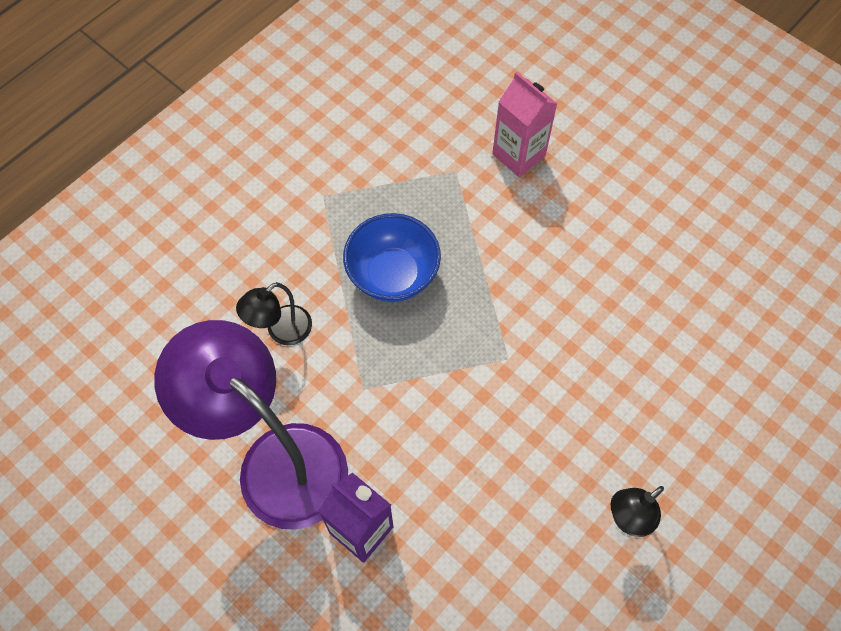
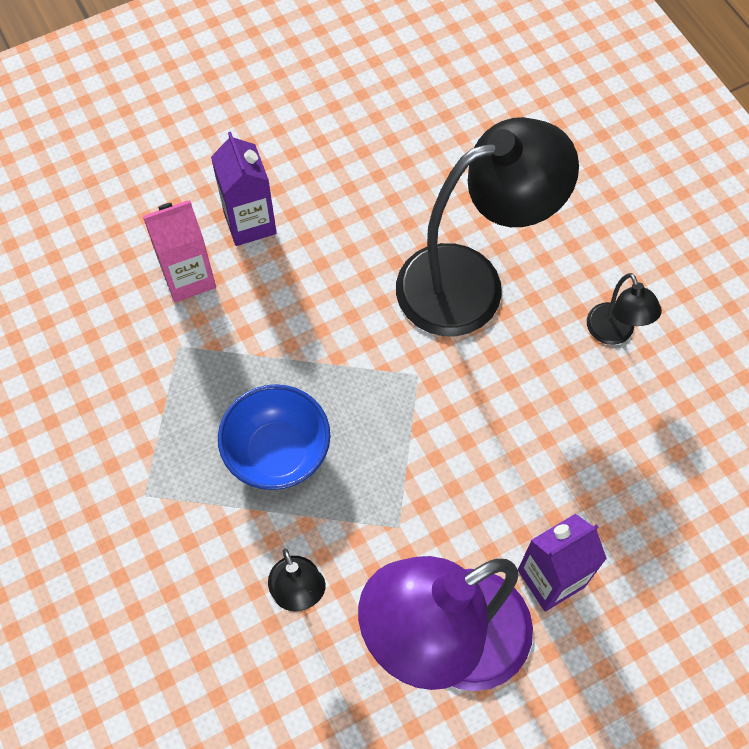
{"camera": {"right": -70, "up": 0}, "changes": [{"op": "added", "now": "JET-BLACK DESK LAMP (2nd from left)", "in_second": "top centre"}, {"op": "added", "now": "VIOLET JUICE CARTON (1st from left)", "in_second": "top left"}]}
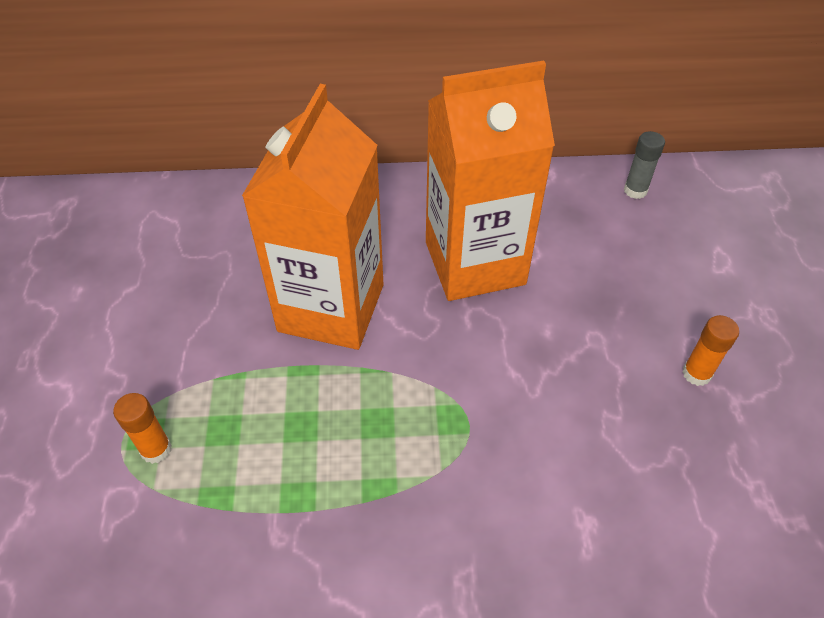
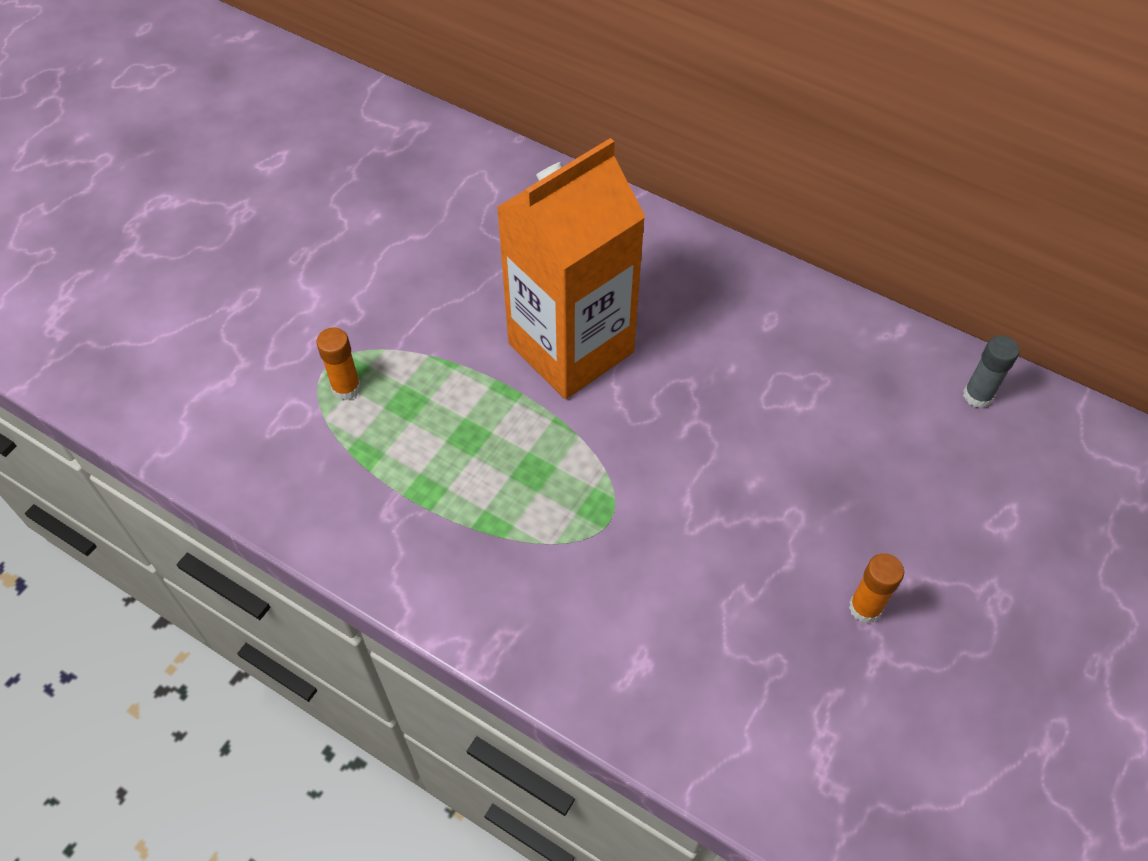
{"camera": {"right": 35, "up": 5}, "changes": [{"op": "removed", "was": "ORANGE-COLOURED JUICE CARTON (2nd from left)", "in_first": "top centre"}]}
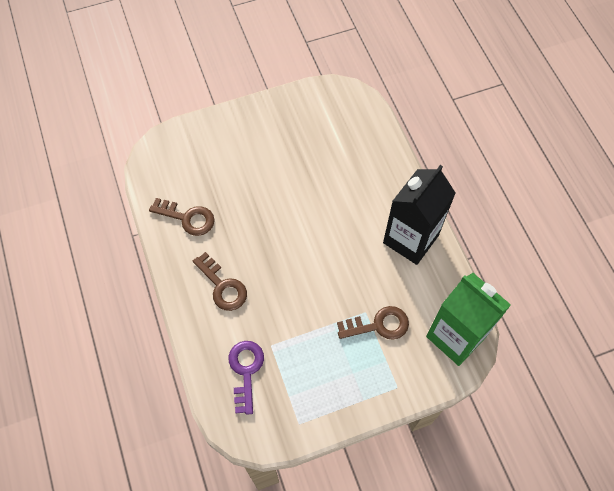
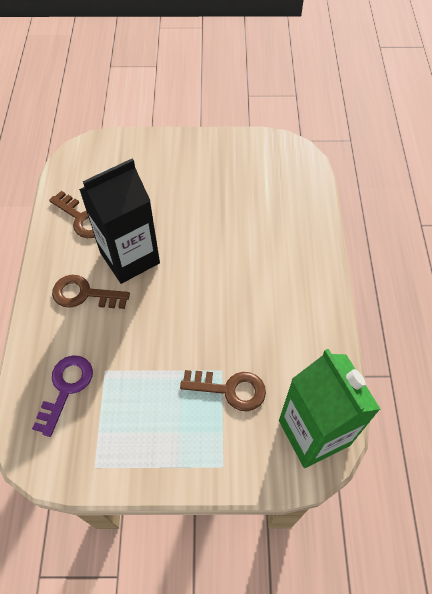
{"camera": {"right": 20, "up": -5}, "changes": [{"op": "moved", "was": "JET-BLACK JUICE CARTON", "in_first": "middle right", "in_second": "middle left"}, {"op": "turned", "was": "BROWN LATCHKEY (2nd from left)", "in_first": "centre", "in_second": "middle left", "clockwise": 120}]}
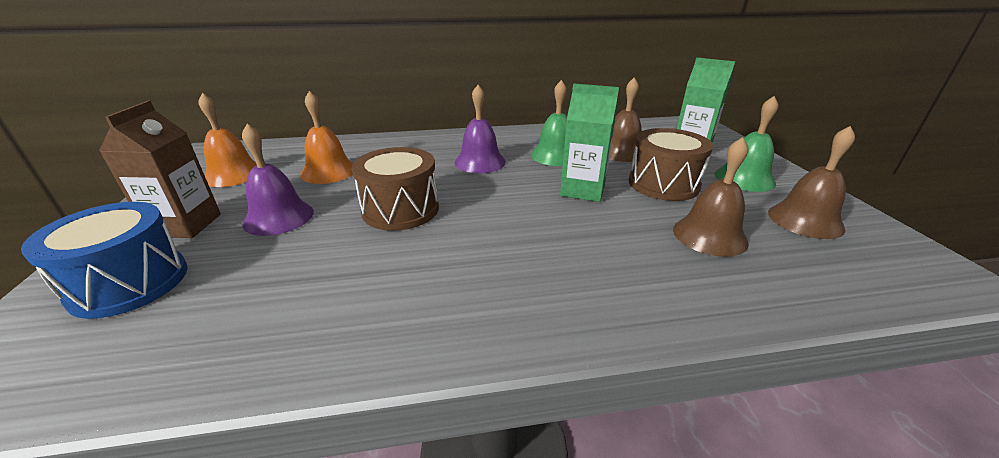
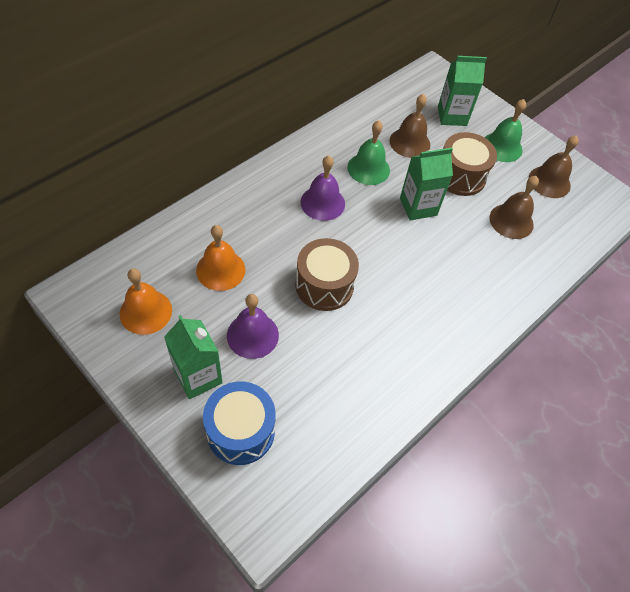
{"camera": {"right": -40, "up": 25}, "changes": [{"op": "recoloured", "was": "BROWN JUICE CARTON", "now": "EMERALD JUICE CARTON (1st from left)", "in_first": "middle left", "in_second": "middle left"}]}
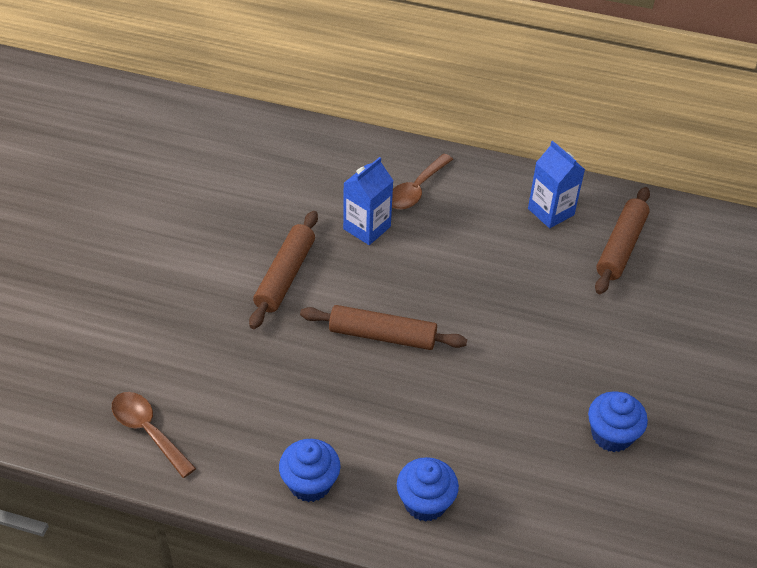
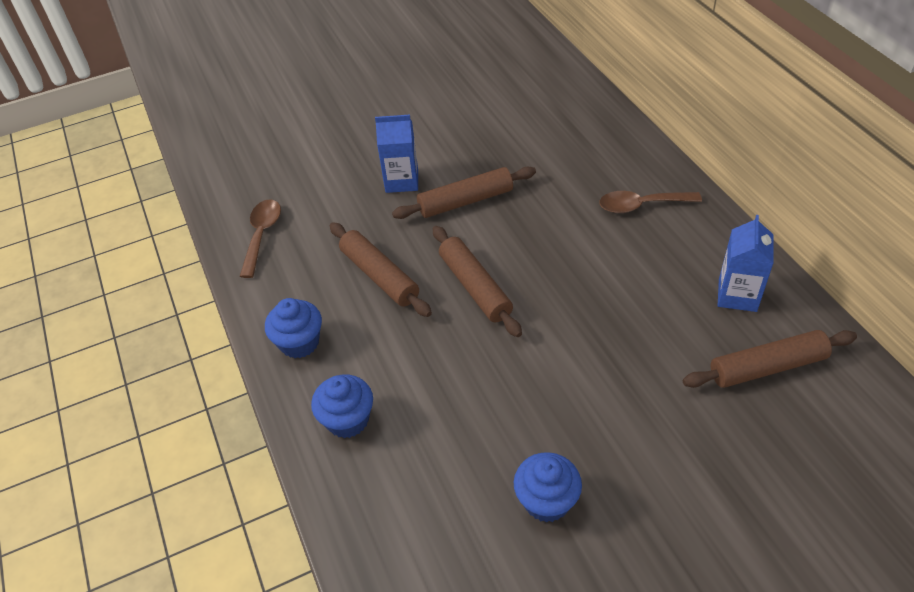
{"camera": {"right": 55, "up": 0}, "changes": [{"op": "moved", "was": "BLUE JUICE CARTON (1st from left)", "in_first": "centre", "in_second": "top centre"}, {"op": "added", "now": "BROWN ROLLING PIN (1st from left)", "in_second": "centre"}]}
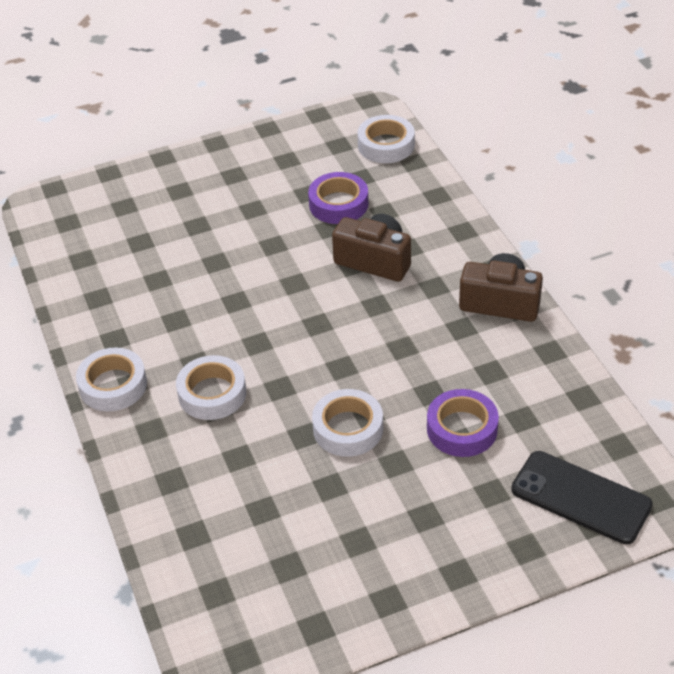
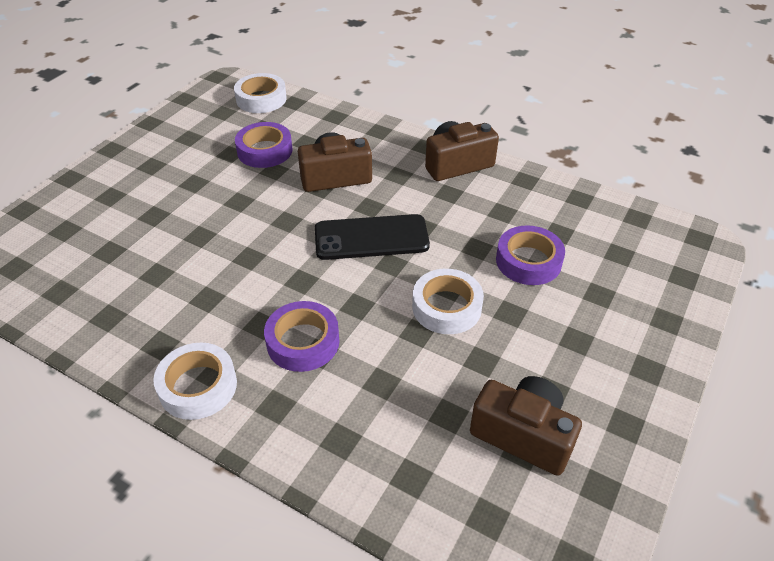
{"camera": {"right": -40, "up": 0}, "changes": [{"op": "recoloured", "was": "PURE WHITE TAPE (2nd from left)", "now": "VIOLET TAPE (2nd from left)", "in_first": "middle left", "in_second": "centre"}, {"op": "moved", "was": "JET-BLACK PHONE", "in_first": "bottom right", "in_second": "centre"}, {"op": "added", "now": "BROWN PHOTO CAMERA (3rd from left)", "in_second": "bottom right"}]}
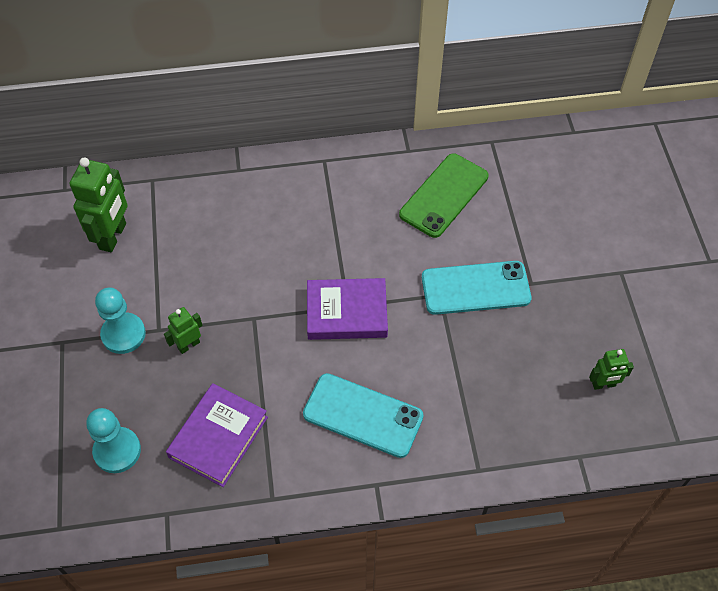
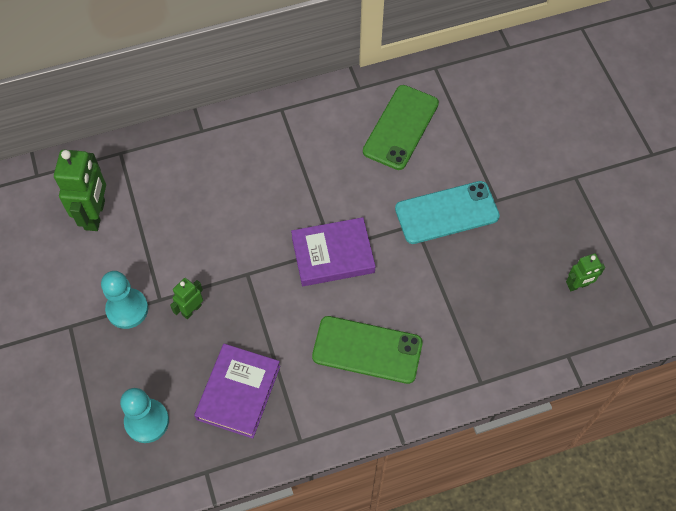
{"camera": {"right": -10, "up": 5}, "changes": [{"op": "recoloured", "was": "TURQUOISE PHONE (1st from left)", "now": "EMERALD PHONE (1st from left)", "in_first": "bottom centre", "in_second": "bottom centre"}]}
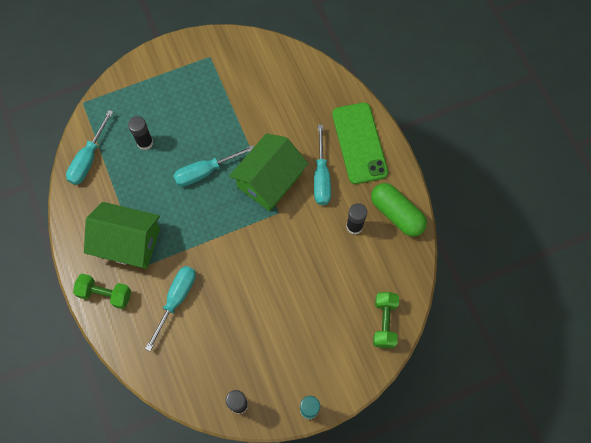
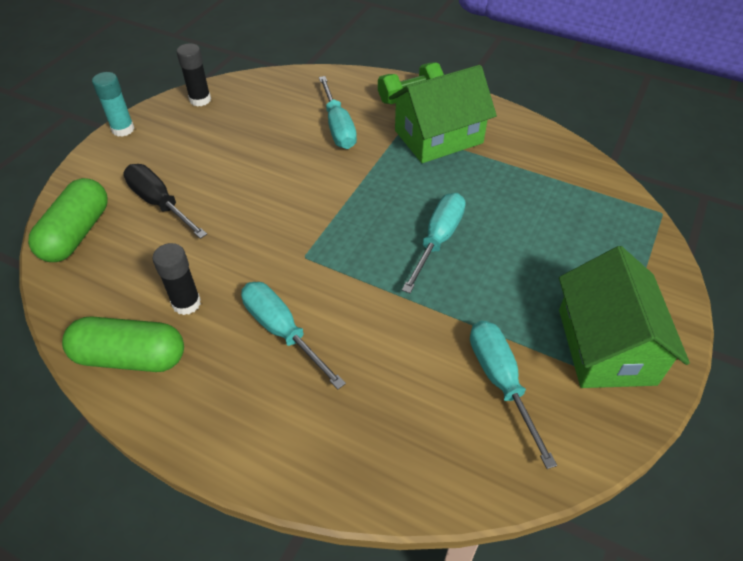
{"camera": {"right": 140, "up": -20}, "changes": [{"op": "removed", "was": "EMERALD PHONE", "in_first": "top centre"}, {"op": "moved", "was": "TURQUOISE SCREWDRIVER (1st from left in the first image)", "now": "TURQUOISE SCREWDRIVER (4th from left)", "in_first": "top left", "in_second": "bottom right"}, {"op": "removed", "was": "JET-BLACK GLUE STICK (1st from left)", "in_first": "top left"}, {"op": "moved", "was": "EMERALD HOUSE (2nd from left)", "in_first": "centre", "in_second": "middle right"}, {"op": "replaced", "was": "EMERALD HAND WEIGHT (2nd from left)", "now": "EMERALD PILL (1st from left)", "in_first": "bottom centre", "in_second": "middle left"}, {"op": "added", "now": "JET-BLACK SCREWDRIVER", "in_second": "middle left"}]}
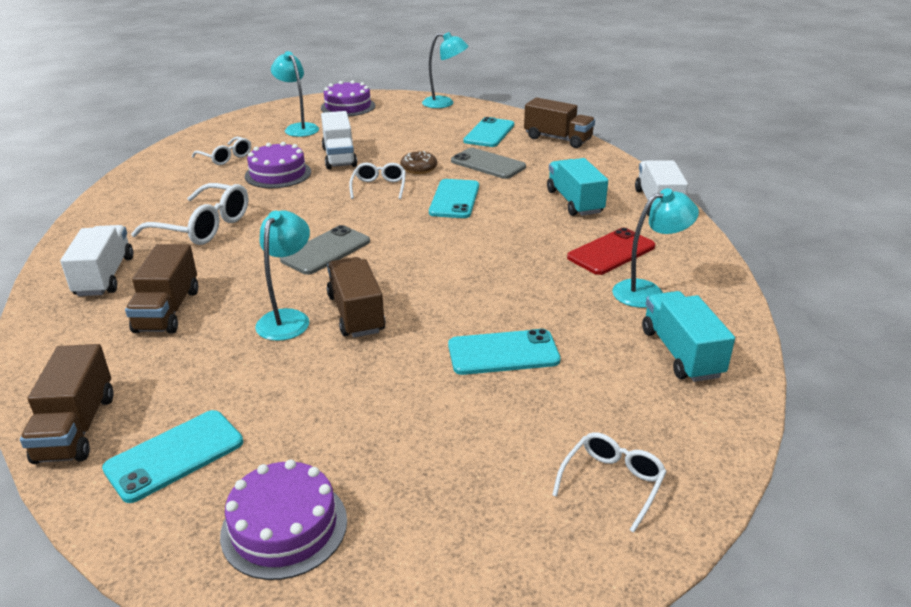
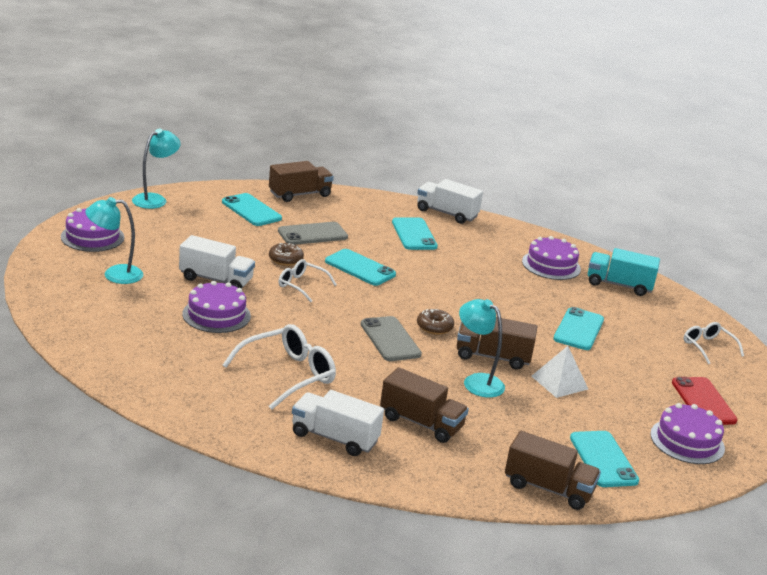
{"camera": {"right": -65, "up": -5}, "changes": [{"op": "removed", "was": "PURE WHITE EYEGLASSES (2nd from left)", "in_first": "top left"}, {"op": "replaced", "was": "TURQUOISE TRUCK (1st from left)", "now": "TURQUOISE PHONE (3rd from left)", "in_first": "top centre", "in_second": "centre"}, {"op": "replaced", "was": "TURQUOISE DESK LAMP (4th from left)", "now": "VIOLET CAKE (3rd from left)", "in_first": "middle right", "in_second": "middle right"}, {"op": "moved", "was": "RED PHONE", "in_first": "middle right", "in_second": "bottom right"}, {"op": "added", "now": "BROWN DONUT (2nd from left)", "in_second": "centre"}, {"op": "added", "now": "PURE WHITE SOLID PYRAMID", "in_second": "middle right"}]}
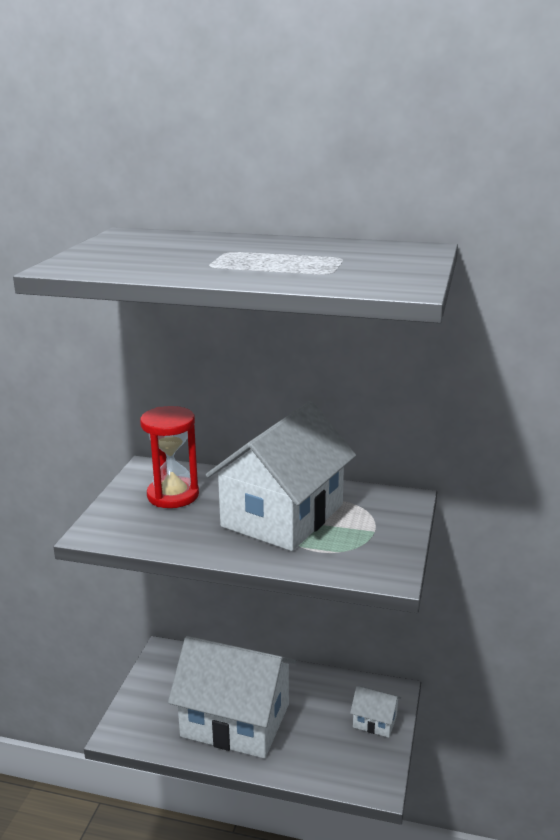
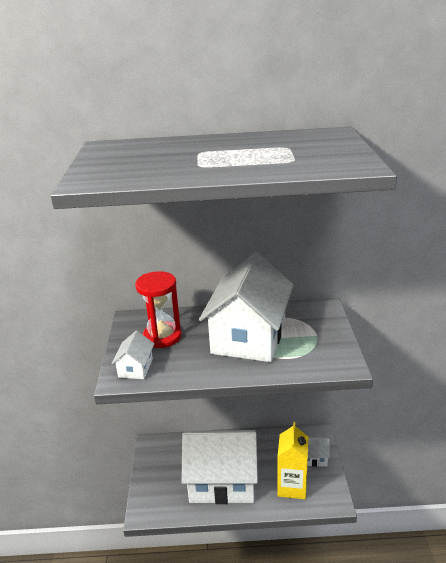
{"camera": {"right": -15, "up": 5}, "changes": [{"op": "added", "now": "PURE WHITE HOUSE (1st from left)", "in_second": "middle left"}, {"op": "added", "now": "BRIGHT YELLOW JUICE CARTON", "in_second": "bottom centre"}]}
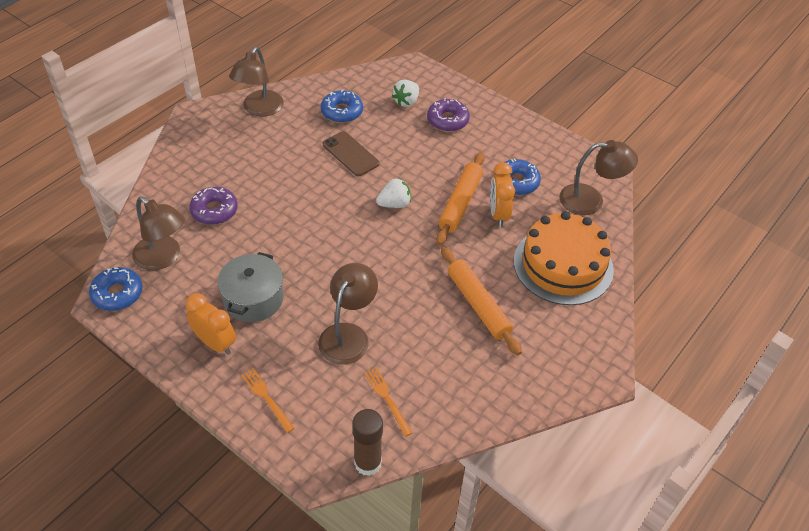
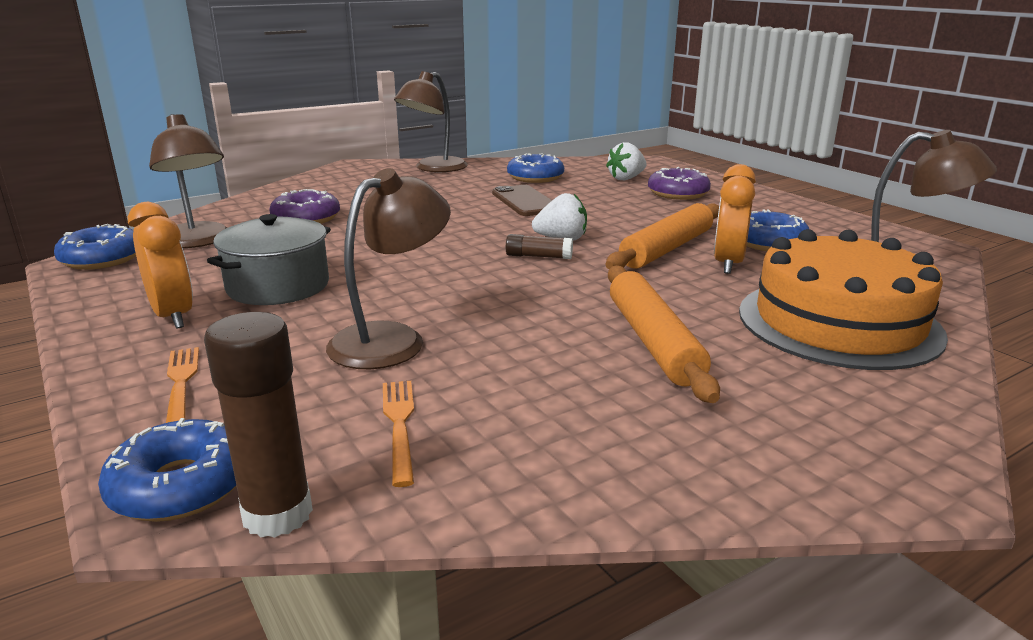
{"camera": {"right": 20, "up": -25}, "changes": [{"op": "added", "now": "BROWN GLUE STICK (2nd from left)", "in_second": "centre"}, {"op": "added", "now": "BLUE DONUT (2nd from left)", "in_second": "bottom left"}]}
